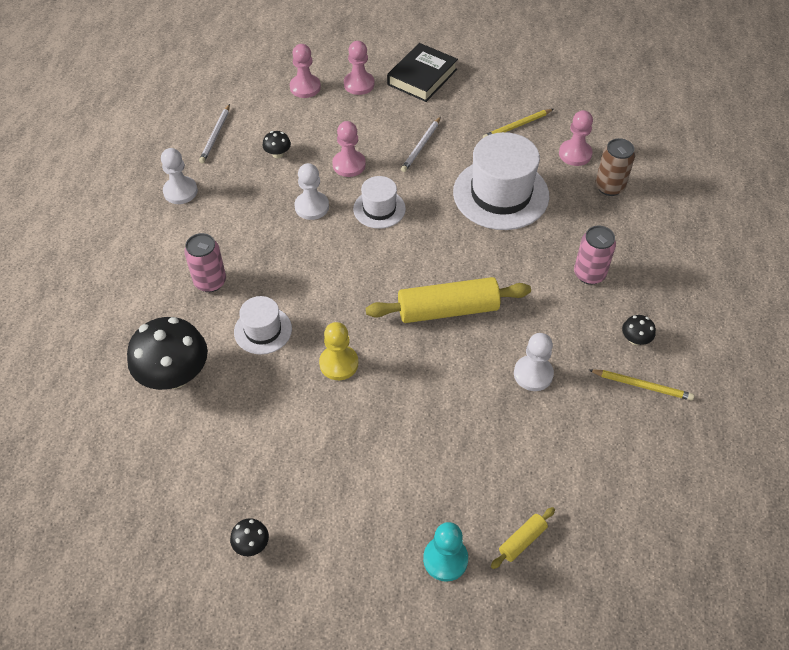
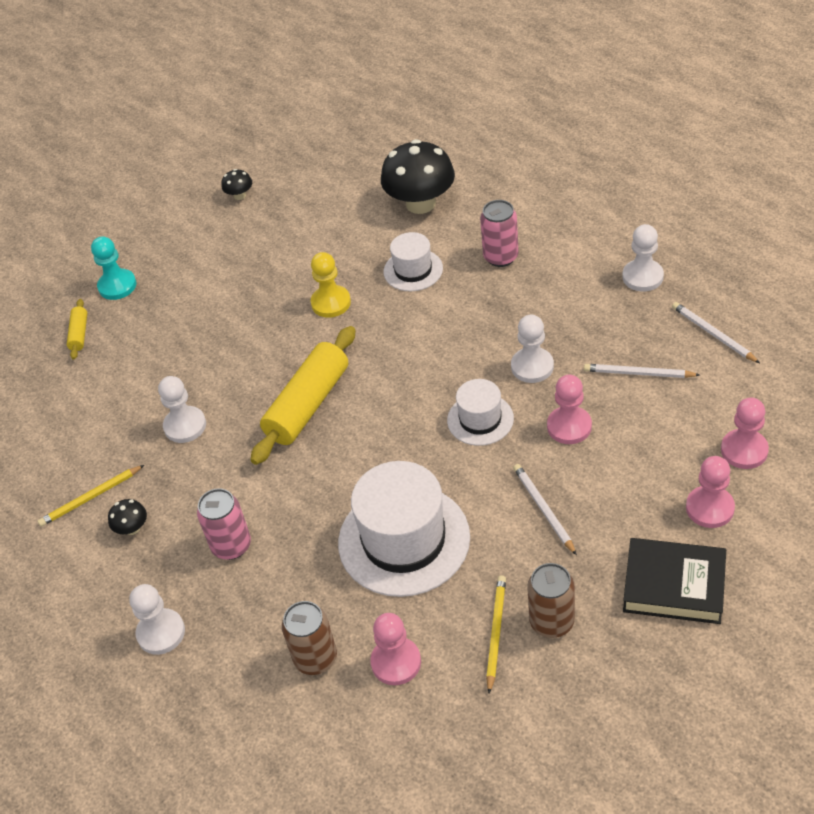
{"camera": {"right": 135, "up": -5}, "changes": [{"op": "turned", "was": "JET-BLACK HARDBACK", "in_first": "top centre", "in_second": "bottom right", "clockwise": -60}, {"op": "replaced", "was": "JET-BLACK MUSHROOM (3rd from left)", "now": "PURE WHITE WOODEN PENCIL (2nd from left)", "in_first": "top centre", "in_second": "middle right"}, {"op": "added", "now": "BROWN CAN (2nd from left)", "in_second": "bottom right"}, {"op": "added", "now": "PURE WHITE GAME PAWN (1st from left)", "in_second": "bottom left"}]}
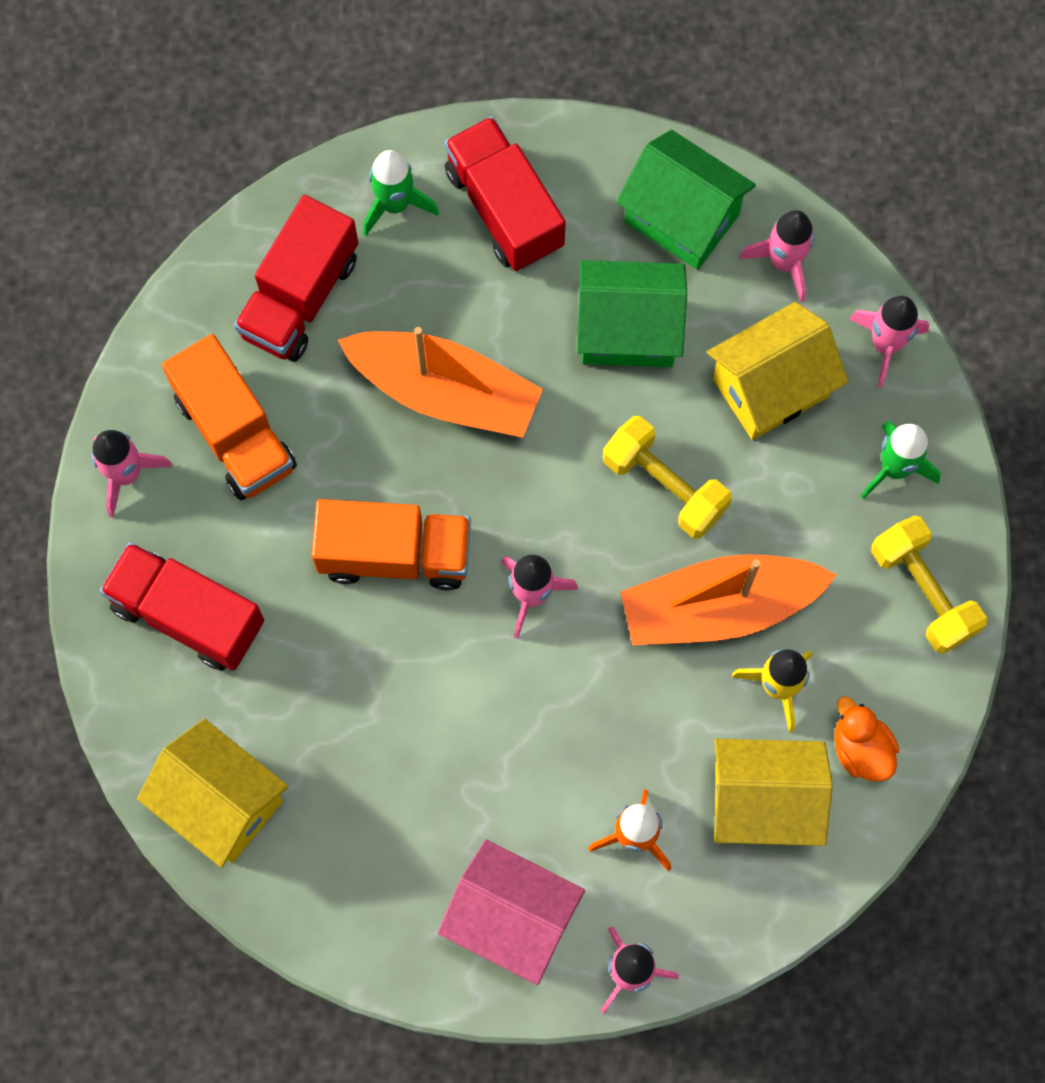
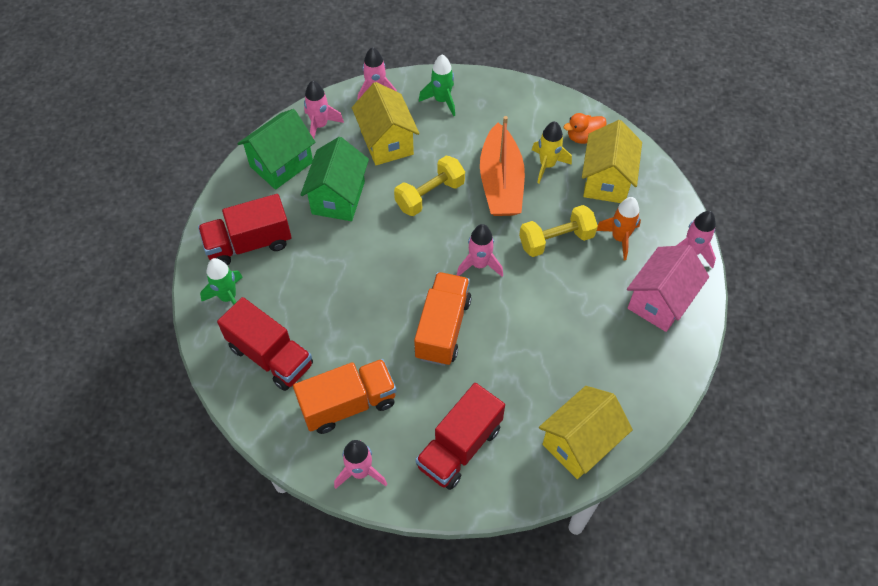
{"camera": {"right": -80, "up": -15}, "changes": [{"op": "removed", "was": "ORANGE-COLOURED TOY BOAT (1st from left)", "in_first": "centre"}, {"op": "moved", "was": "BRIGHT YELLOW HAND WEIGHT (2nd from left)", "in_first": "middle right", "in_second": "centre"}]}
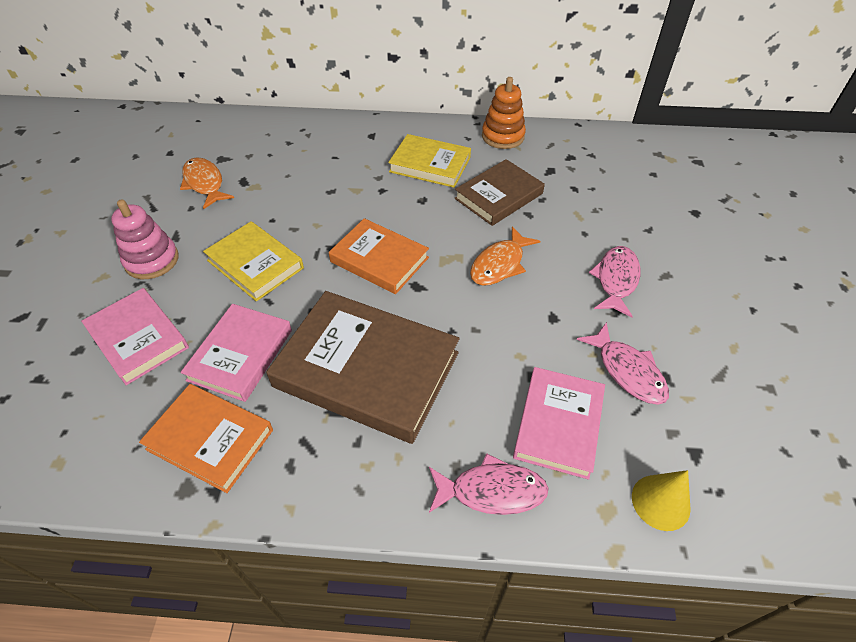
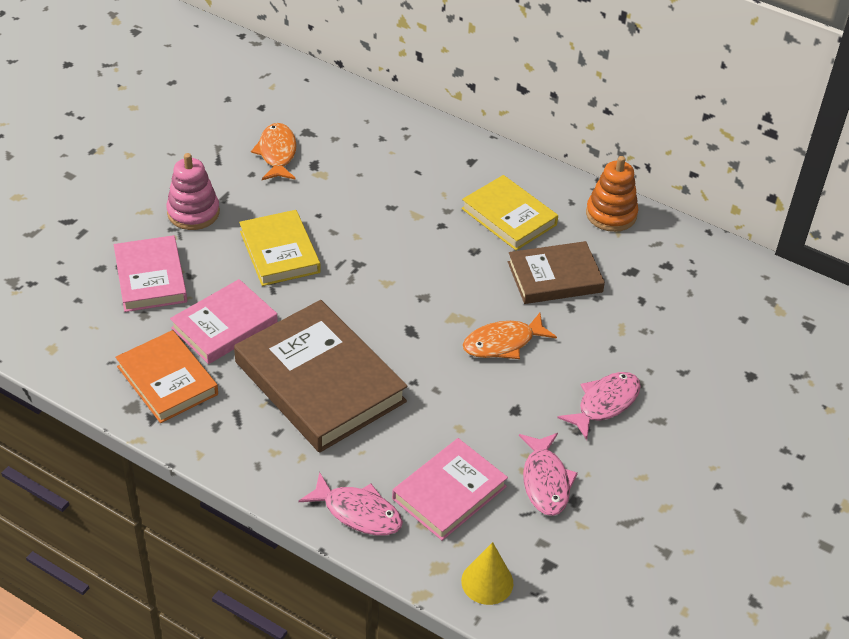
{"camera": {"right": 25, "up": -5}, "changes": [{"op": "removed", "was": "ORANGE-COLOURED HARDBACK (2nd from left)", "in_first": "centre"}]}
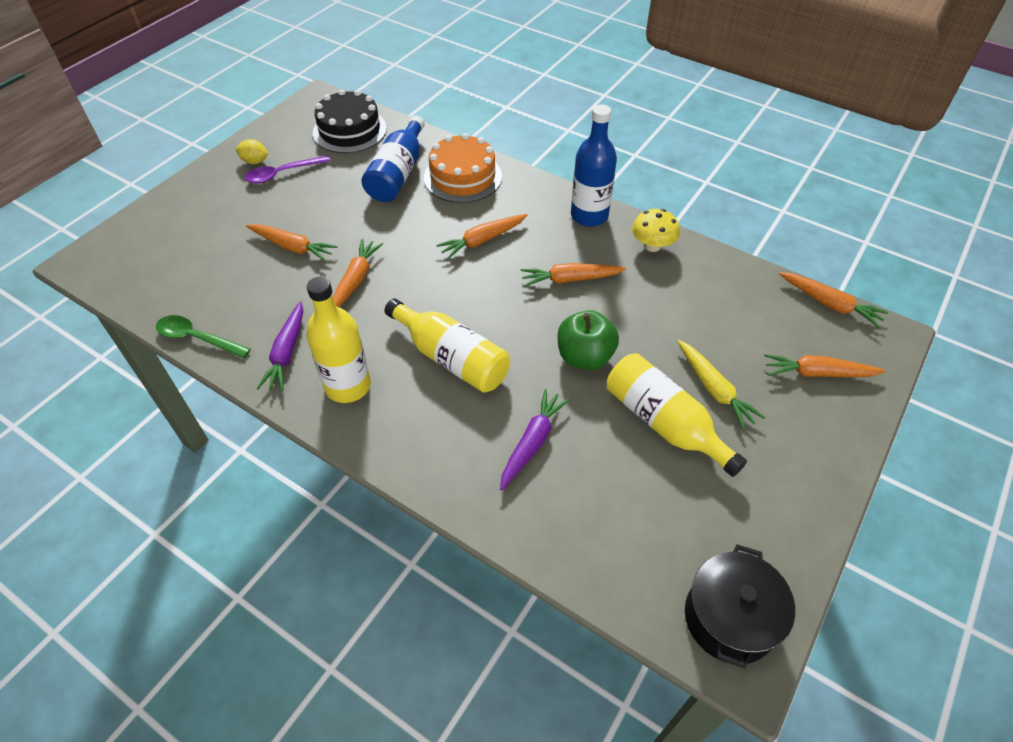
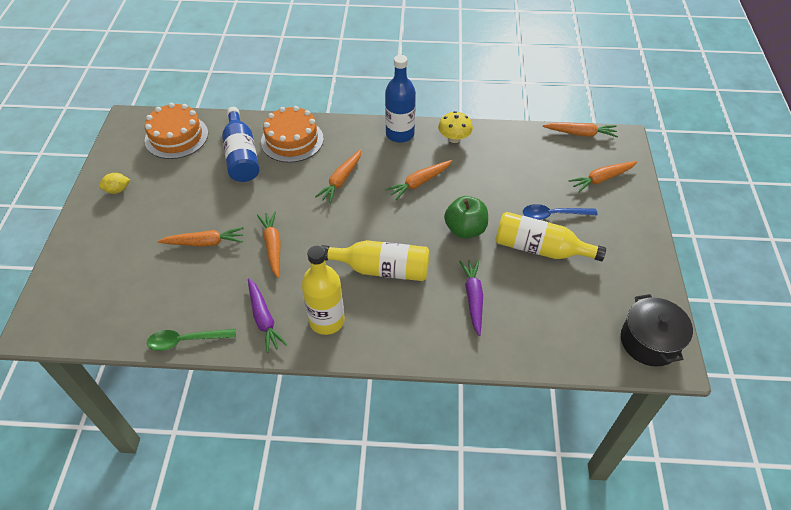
{"camera": {"right": -30, "up": 0}, "changes": [{"op": "recoloured", "was": "JET-BLACK CAKE", "now": "ORANGE-COLOURED CAKE (1st from left)", "in_first": "top centre", "in_second": "top left"}, {"op": "removed", "was": "VIOLET SPOON", "in_first": "top left"}, {"op": "replaced", "was": "BRIGHT YELLOW CARROT", "now": "BLUE SPOON", "in_first": "middle right", "in_second": "middle right"}]}
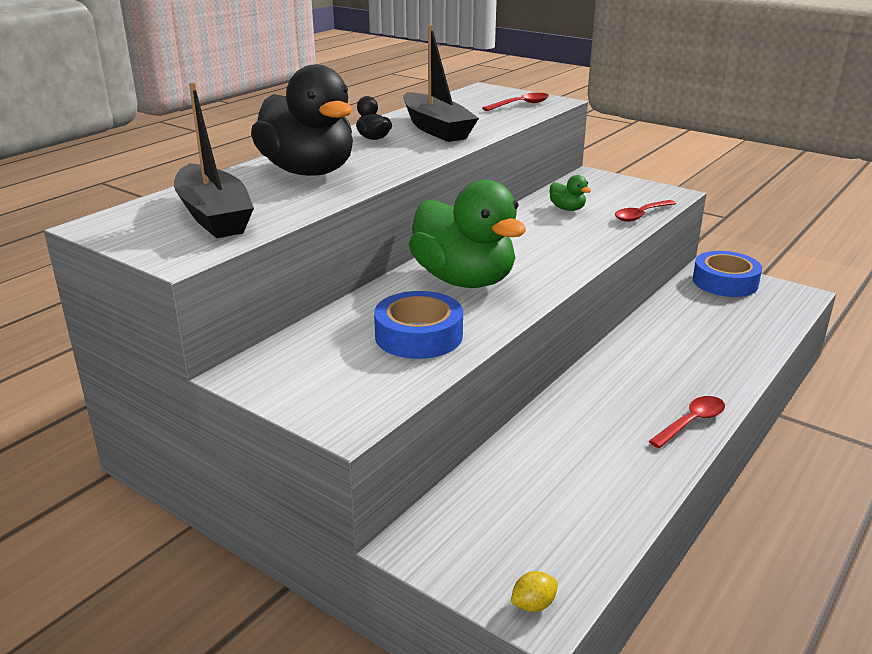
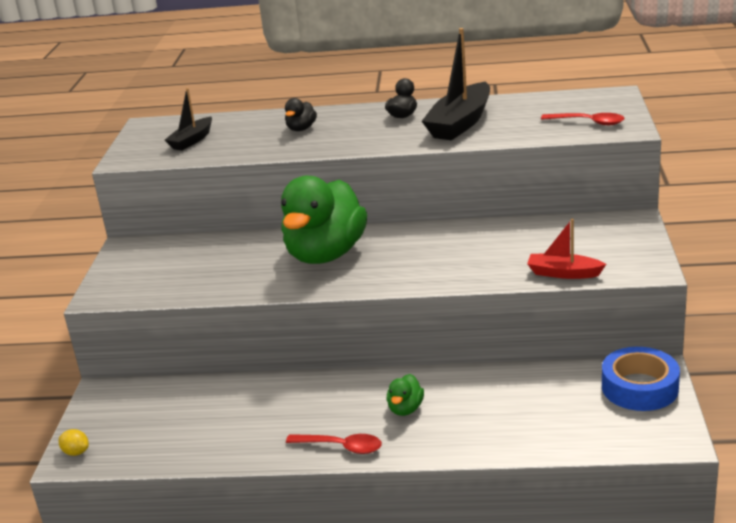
{"camera": {"right": 60, "up": 0}, "changes": [{"op": "resized", "was": "JET-BLACK TOY DUCK (1st from left)", "in_first": "top centre", "in_second": "top centre", "ratio": 0.41}, {"op": "resized", "was": "JET-BLACK TOY BOAT (1st from left)", "in_first": "top left", "in_second": "top left", "ratio": 0.58}, {"op": "moved", "was": "EMERALD TOY DUCK (2nd from left)", "in_first": "top centre", "in_second": "bottom centre"}, {"op": "replaced", "was": "RED SPOON (2nd from left)", "now": "RED TOY BOAT", "in_first": "top right", "in_second": "middle right"}, {"op": "removed", "was": "BLUE TAPE (1st from left)", "in_first": "centre"}]}
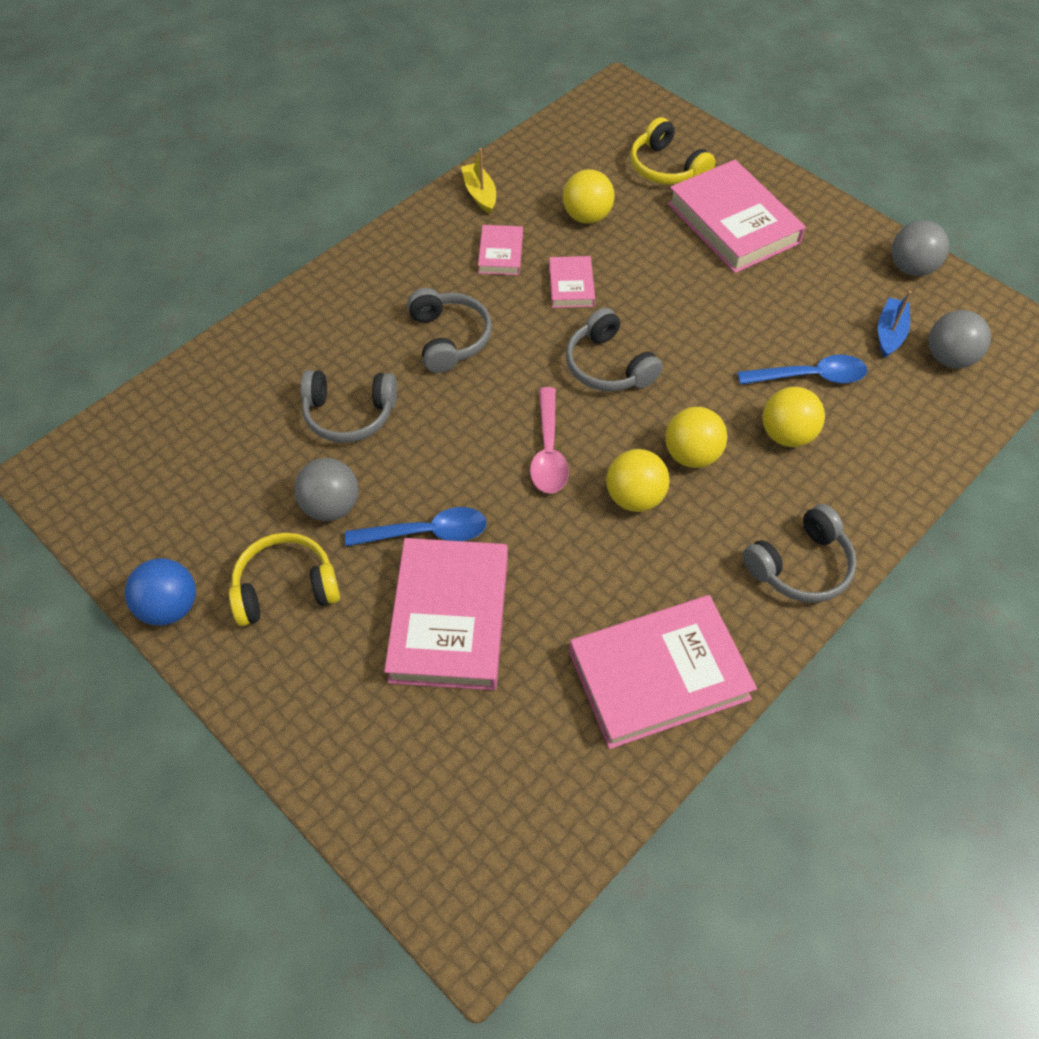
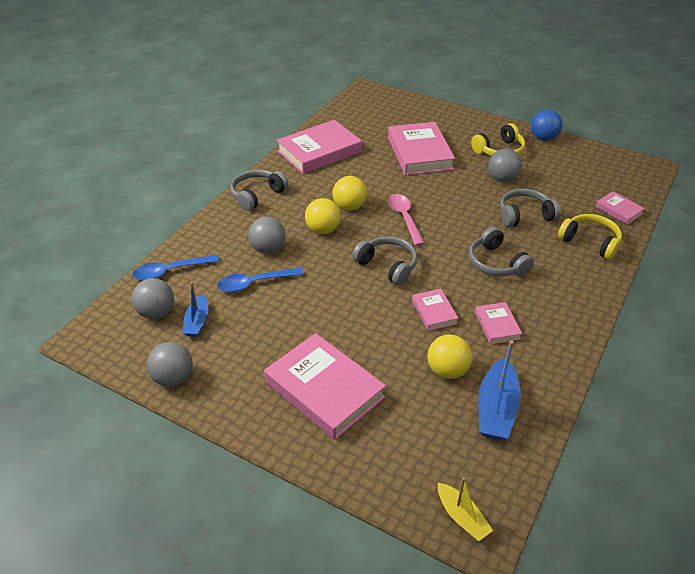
{"camera": {"right": 165, "up": -15}, "changes": [{"op": "moved", "was": "BRIGHT YELLOW OVER-EAR HEADPHONES (2nd from left)", "in_first": "top centre", "in_second": "middle right"}, {"op": "moved", "was": "BRIGHT YELLOW TOY BOAT", "in_first": "top centre", "in_second": "bottom right"}, {"op": "recoloured", "was": "BRIGHT YELLOW PLAY BALL (4th from left)", "now": "GRAY PLAY BALL (3rd from left)", "in_first": "middle right", "in_second": "centre"}, {"op": "moved", "was": "BLUE SPOON (1st from left)", "in_first": "centre", "in_second": "middle left"}, {"op": "added", "now": "ROSE-PINK HARDBACK (6th from left)", "in_second": "middle right"}, {"op": "added", "now": "BLUE TOY BOAT (2nd from left)", "in_second": "bottom right"}]}
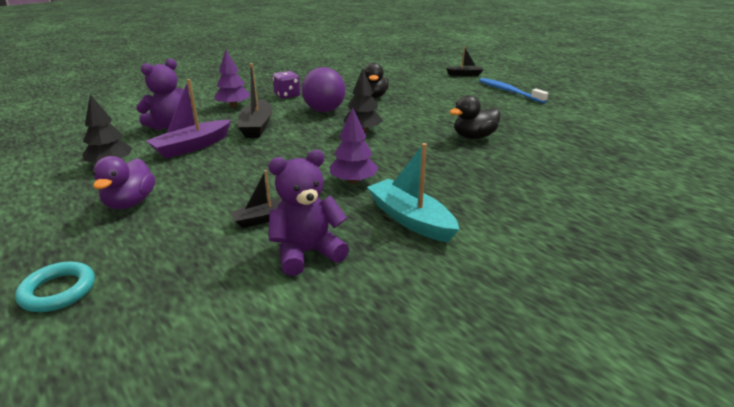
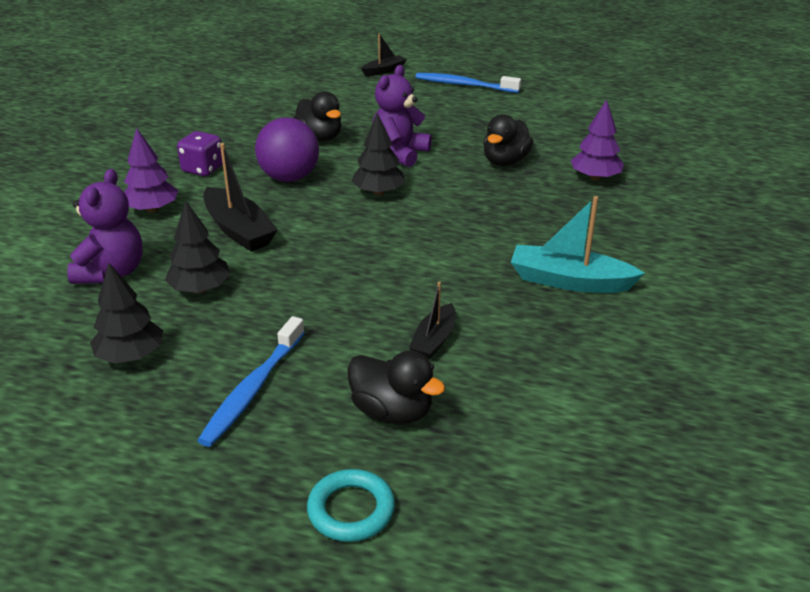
{"camera": {"right": -35, "up": 5}, "changes": [{"op": "replaced", "was": "VIOLET TOY BOAT", "now": "JET-BLACK TREE (2nd from left)", "in_first": "top left", "in_second": "middle left"}, {"op": "moved", "was": "VIOLET TREE (2nd from left)", "in_first": "centre", "in_second": "top right"}, {"op": "moved", "was": "VIOLET TEDDY BEAR (2nd from left)", "in_first": "centre", "in_second": "top centre"}, {"op": "replaced", "was": "VIOLET TOY DUCK", "now": "BLUE DENTAL BRUSH (1st from left)", "in_first": "middle left", "in_second": "middle left"}, {"op": "added", "now": "JET-BLACK TOY DUCK (2nd from left)", "in_second": "centre"}]}
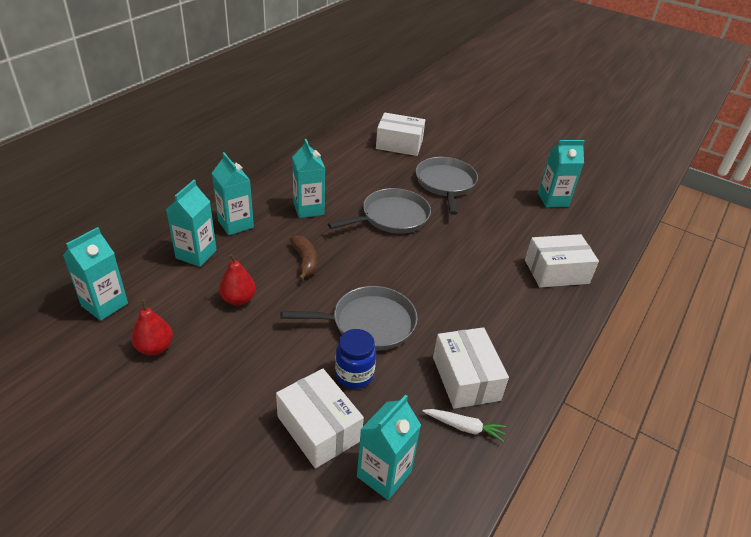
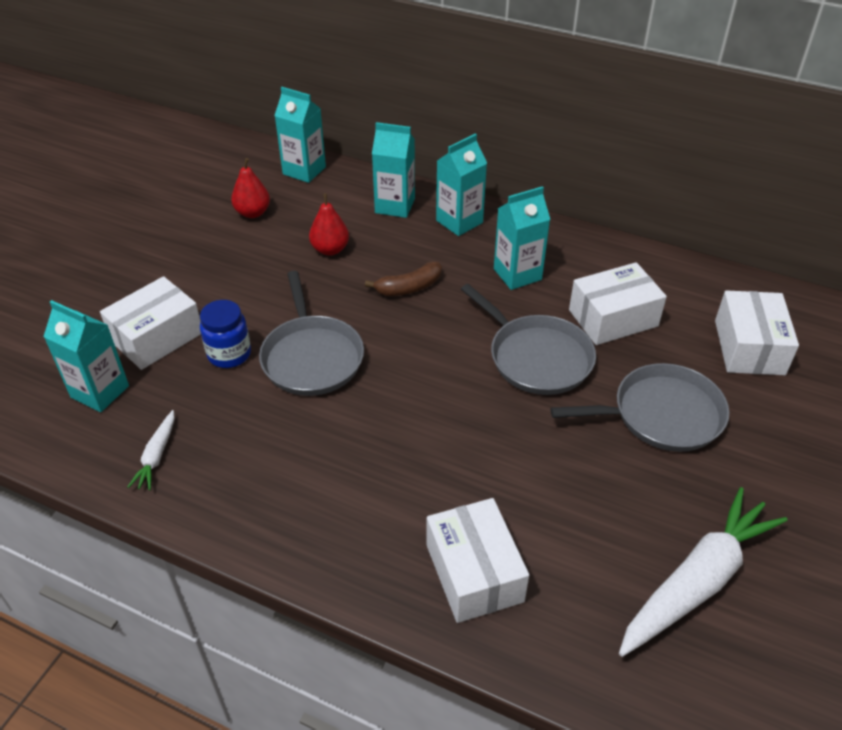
{"camera": {"right": 85, "up": 5}, "changes": [{"op": "replaced", "was": "TURQUOISE JUICE CARTON (6th from left)", "now": "PURE WHITE CARROT (2nd from left)", "in_first": "top right", "in_second": "bottom right"}, {"op": "moved", "was": "PURE WHITE PARCEL (3rd from left)", "in_first": "bottom centre", "in_second": "middle right"}]}
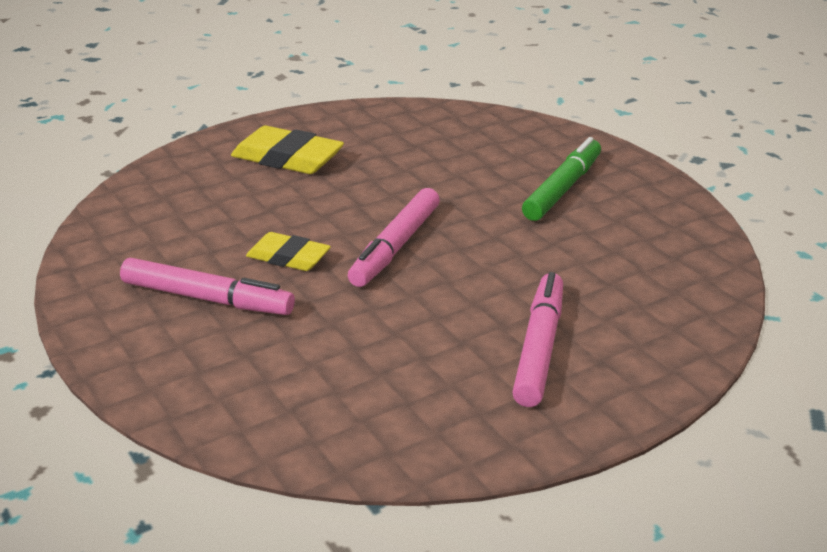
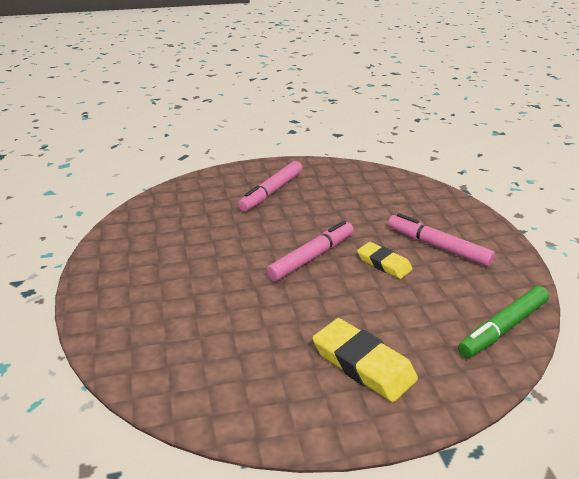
{"camera": {"right": -160, "up": 0}, "changes": [{"op": "moved", "was": "EMERALD FELT PEN", "in_first": "top right", "in_second": "bottom right"}]}
